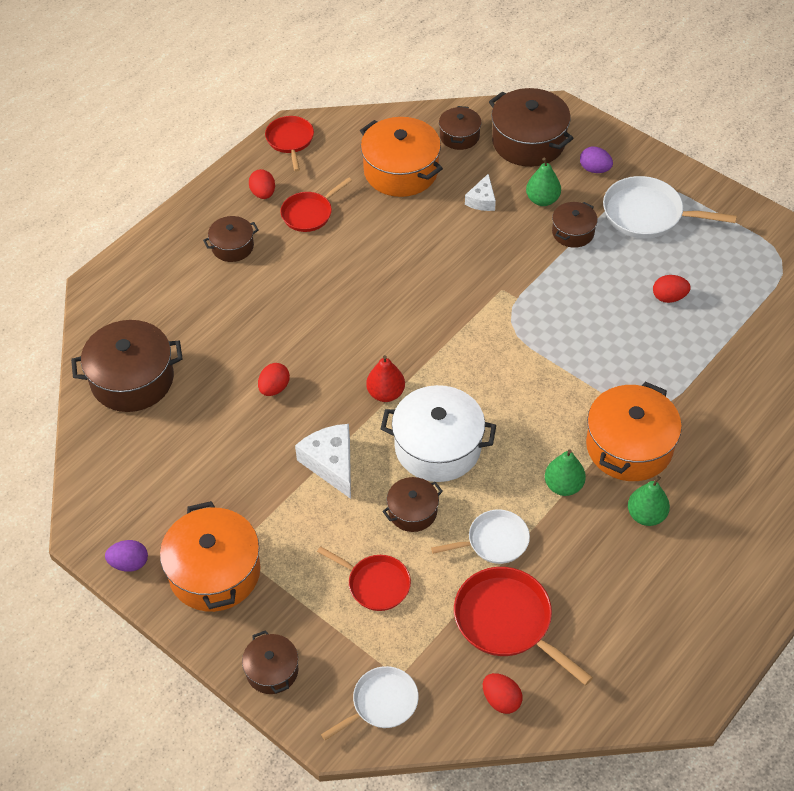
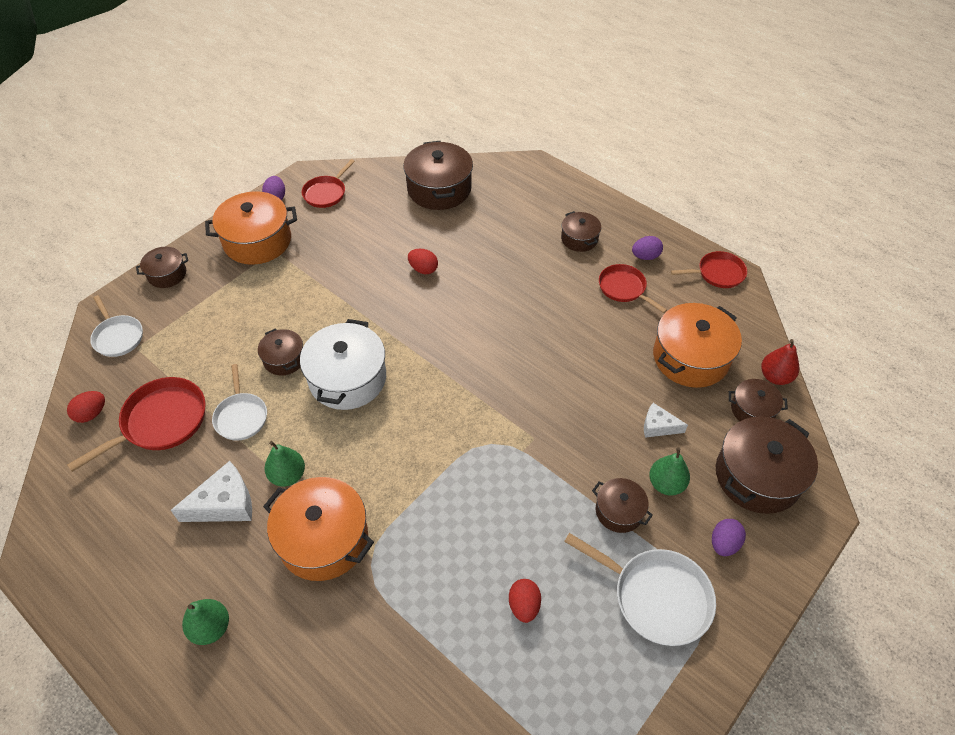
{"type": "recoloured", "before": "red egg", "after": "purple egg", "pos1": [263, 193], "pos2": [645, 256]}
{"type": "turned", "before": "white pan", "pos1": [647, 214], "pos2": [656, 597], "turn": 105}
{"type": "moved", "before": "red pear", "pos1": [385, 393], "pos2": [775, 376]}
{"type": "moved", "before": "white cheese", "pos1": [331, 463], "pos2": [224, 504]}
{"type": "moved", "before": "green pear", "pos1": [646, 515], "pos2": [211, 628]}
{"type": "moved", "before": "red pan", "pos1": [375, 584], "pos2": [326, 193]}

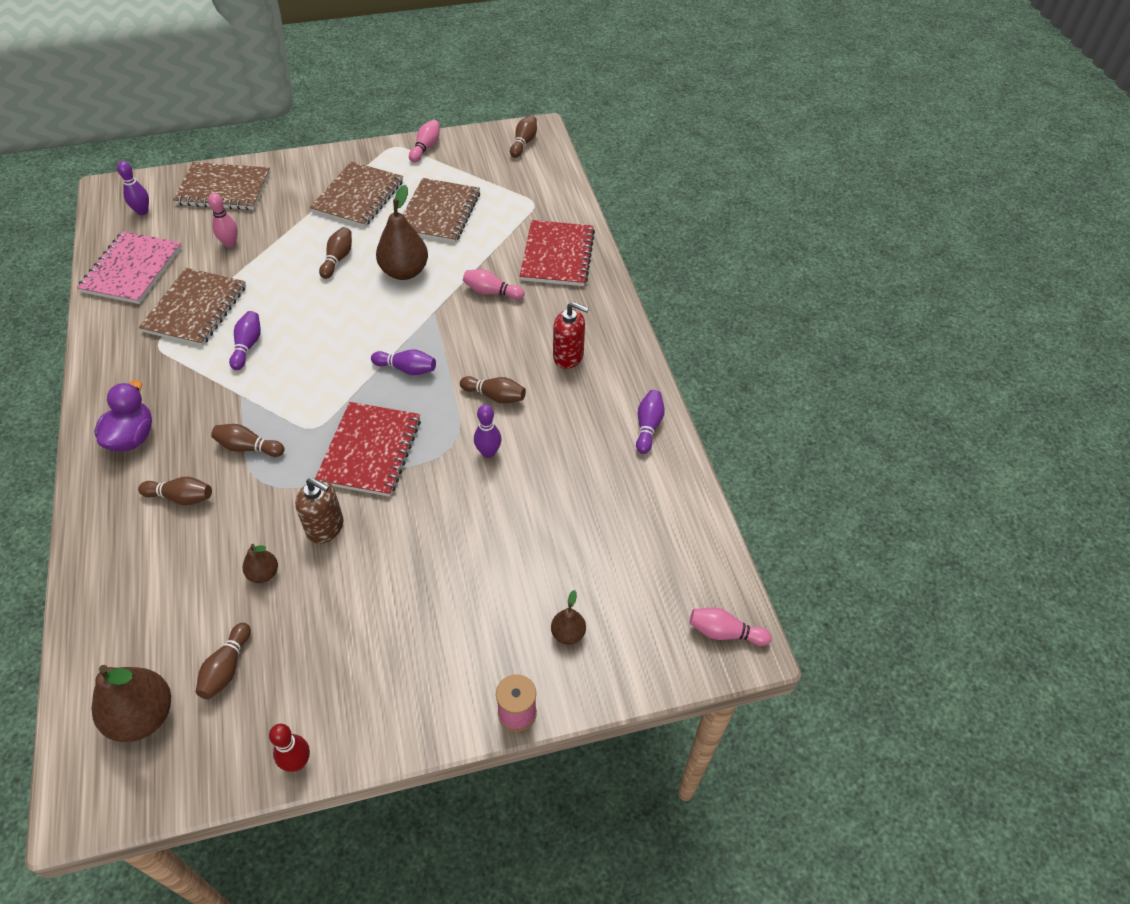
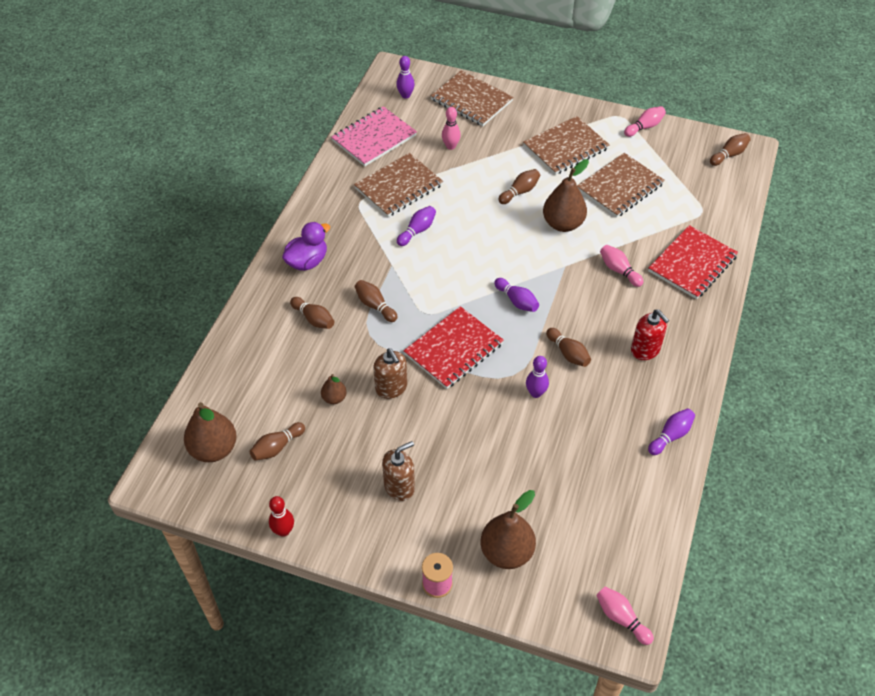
{"type": "resized", "before": "brown pear", "pos1": [568, 634], "pos2": [506, 552], "scale": 1.93}
{"type": "added", "after": "brown soap dispenser", "pos2": [399, 486]}

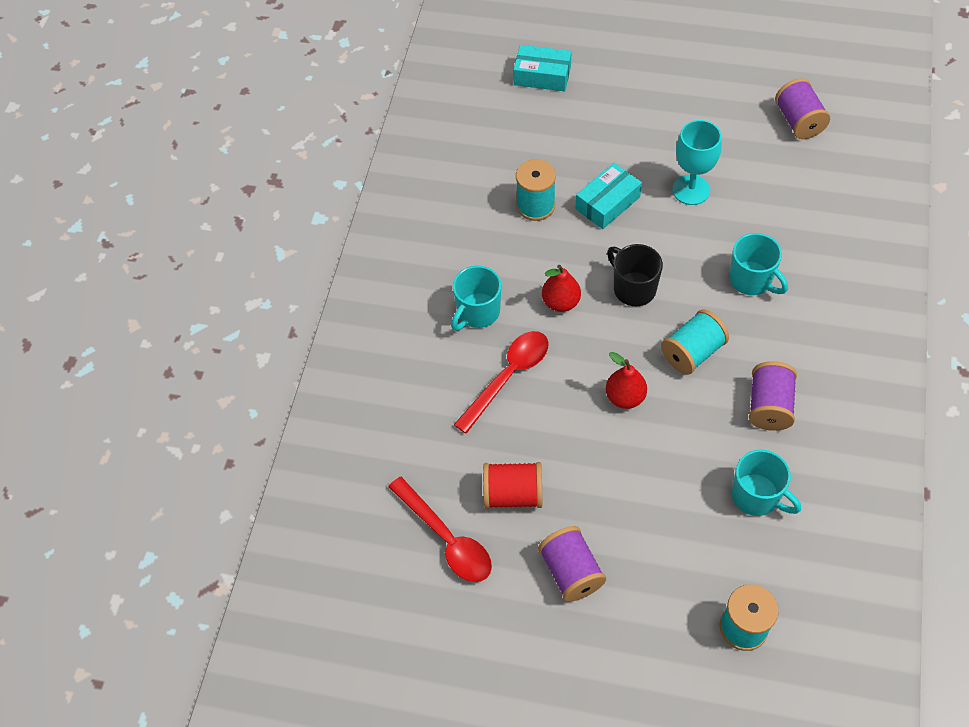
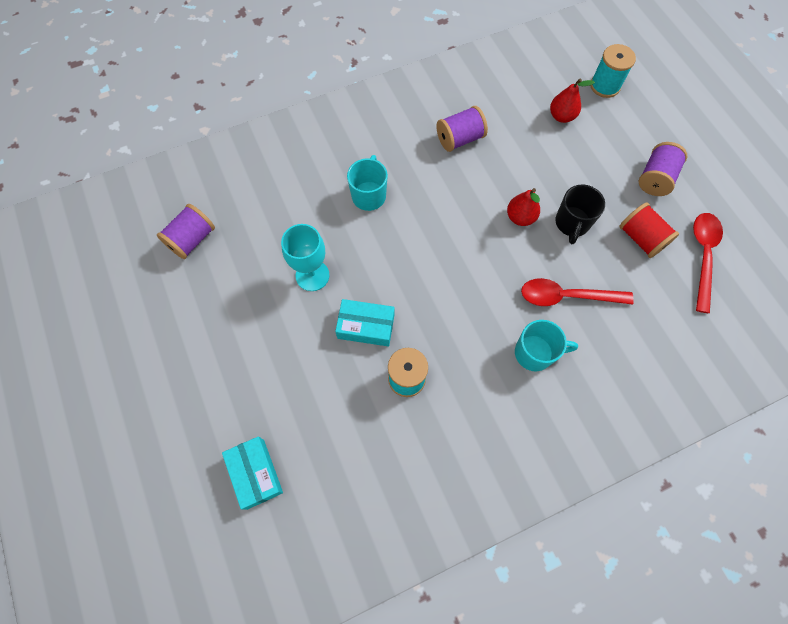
{"type": "moved", "before": "black mug", "pos1": [633, 288], "pos2": [572, 223]}
{"type": "moved", "before": "red pear", "pos1": [560, 302], "pos2": [561, 116]}
{"type": "removed", "before": "turquoise spool", "pos1": [692, 353]}
{"type": "removed", "before": "turquoise mug", "pos1": [756, 496]}

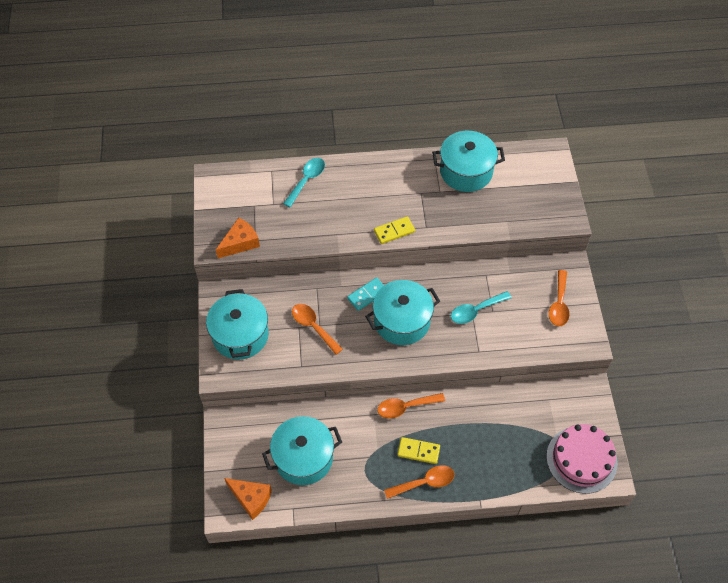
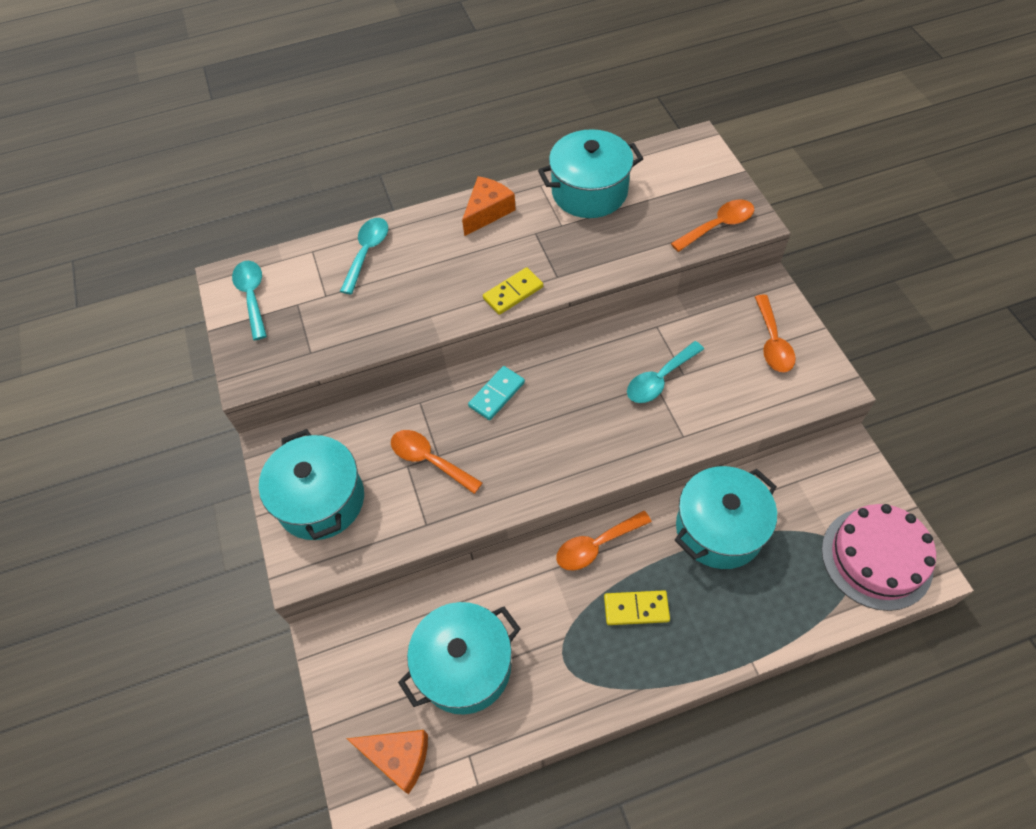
{"type": "moved", "before": "orange cheese", "pos1": [240, 243], "pos2": [487, 211]}
{"type": "moved", "before": "turquoise pot", "pos1": [402, 321], "pos2": [719, 529]}
{"type": "moved", "before": "orange spoon", "pos1": [424, 483], "pos2": [718, 226]}
{"type": "added", "after": "turquoise spoon", "pos2": [252, 297]}

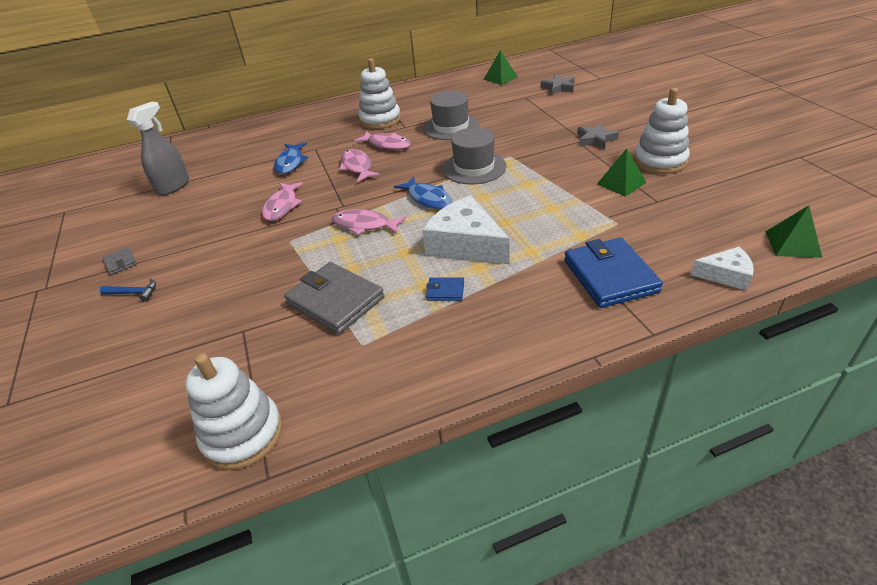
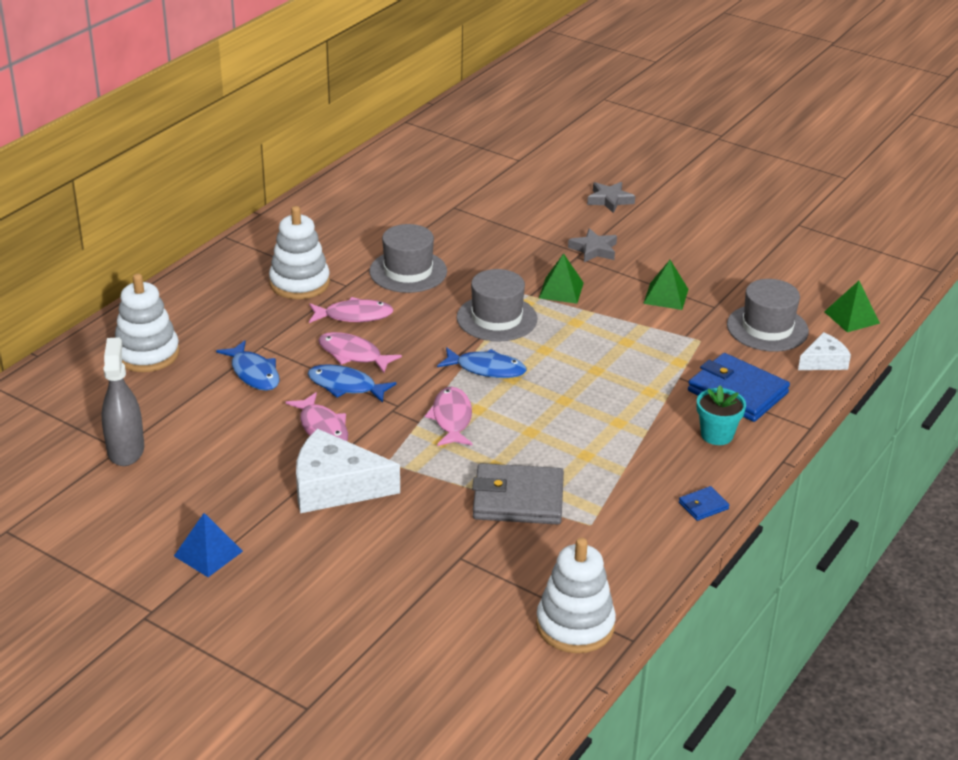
{"type": "moved", "before": "green pyramid", "pos1": [500, 78], "pos2": [561, 290]}
{"type": "moved", "before": "grey star", "pos1": [558, 88], "pos2": [609, 200]}
{"type": "moved", "before": "white stacking toy", "pos1": [660, 161], "pos2": [147, 354]}
{"type": "moved", "before": "white cheese", "pos1": [465, 244], "pos2": [335, 487]}
{"type": "turned", "before": "pink fish", "pos1": [364, 225], "pos2": [451, 418], "turn": 105}
{"type": "replaced", "before": "grey wallet", "after": "blue pyramid", "pos1": [120, 262], "pos2": [208, 553]}
{"type": "moved", "before": "blue wallet", "pos1": [445, 291], "pos2": [703, 506]}
{"type": "removed", "before": "blue hammer", "pos1": [134, 293]}
{"type": "added", "after": "grey hat", "pos2": [767, 328]}
{"type": "added", "after": "blue fish", "pos2": [345, 386]}
{"type": "added", "after": "turquoise flower pot", "pos2": [717, 435]}

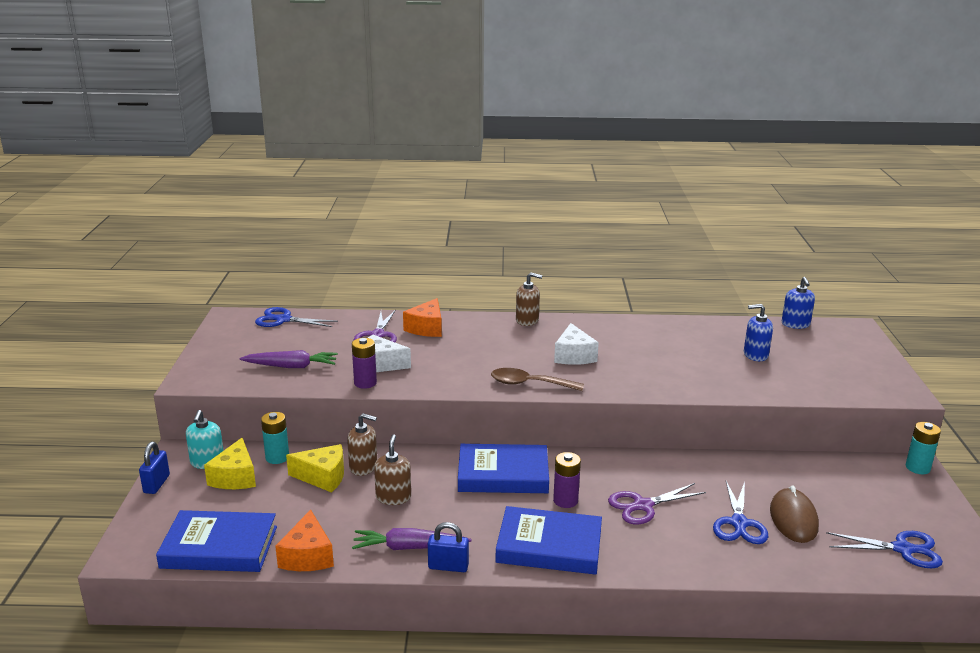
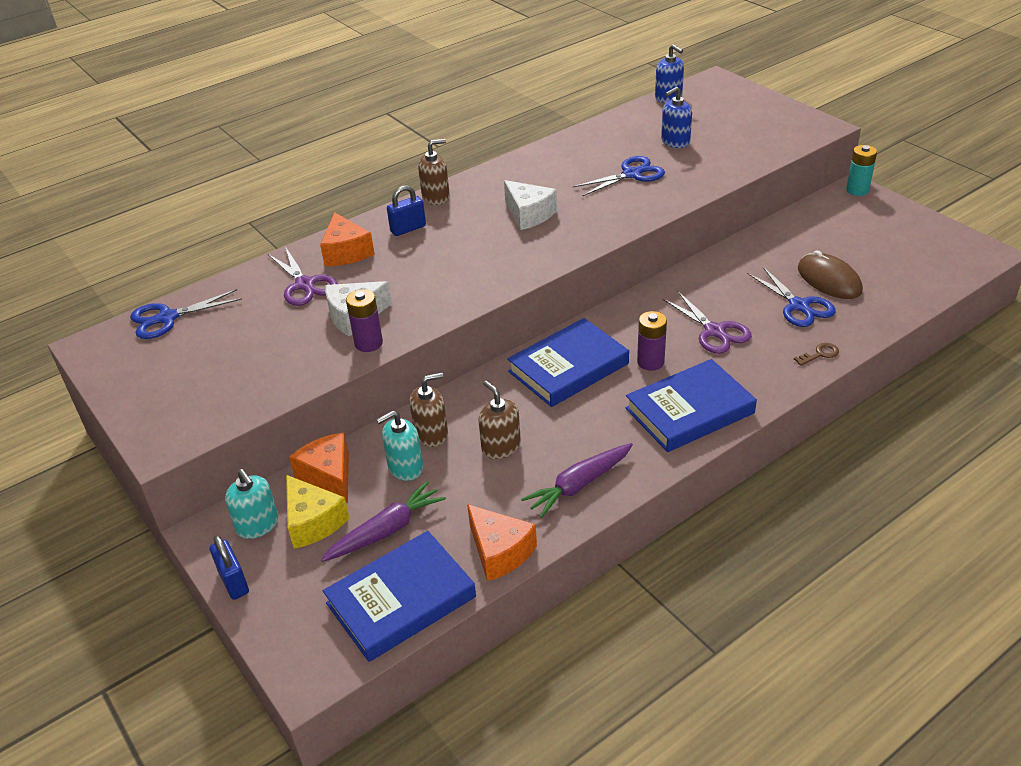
{"type": "moved", "before": "purple carrot", "pos1": [291, 366], "pos2": [386, 530]}
{"type": "removed", "before": "brown spoon", "pos1": [529, 384]}
{"type": "replaced", "before": "turquoise battery", "after": "orange cheese", "pos1": [277, 457], "pos2": [329, 475]}
{"type": "replaced", "before": "yellow cheese", "after": "turquoise soap dispenser", "pos1": [323, 477], "pos2": [405, 467]}
{"type": "turned", "before": "purple scissors", "pos1": [643, 506], "pos2": [714, 331], "turn": -60}
{"type": "moved", "before": "blue padlock", "pos1": [448, 566], "pos2": [408, 229]}
{"type": "moved", "before": "blue scissors", "pos1": [902, 549], "pos2": [631, 174]}
{"type": "added", "after": "brown key", "pos2": [820, 354]}

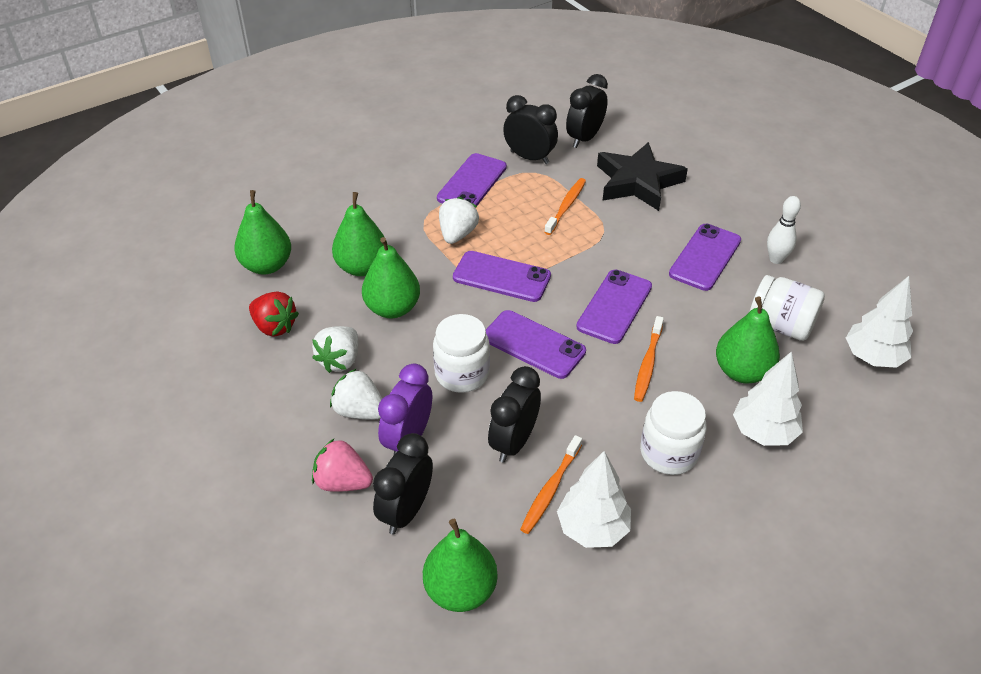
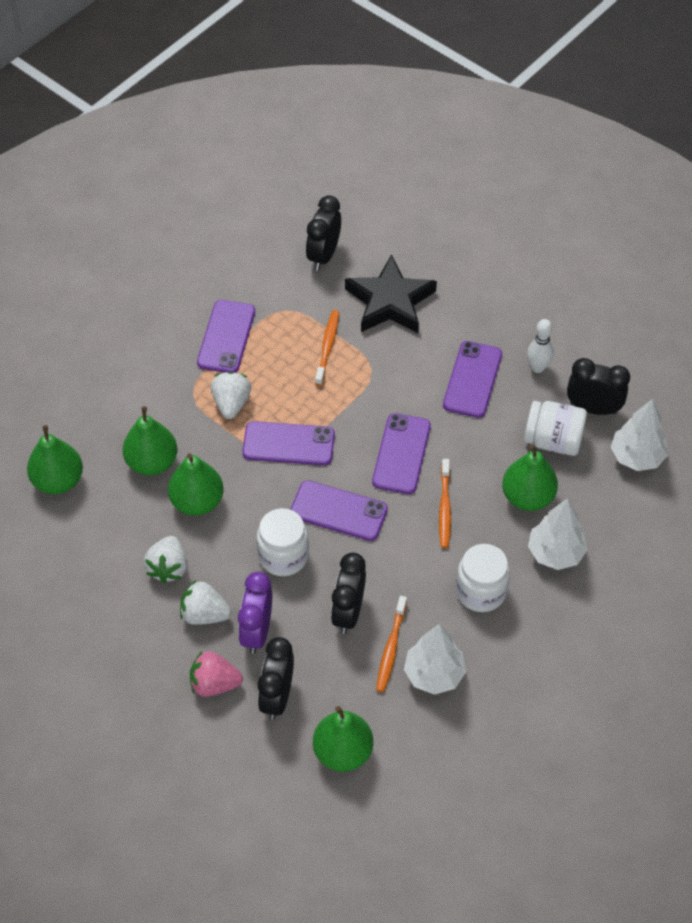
{"type": "moved", "before": "black clock", "pos1": [529, 157], "pos2": [593, 408]}
{"type": "removed", "before": "red strawberry", "pos1": [274, 326]}

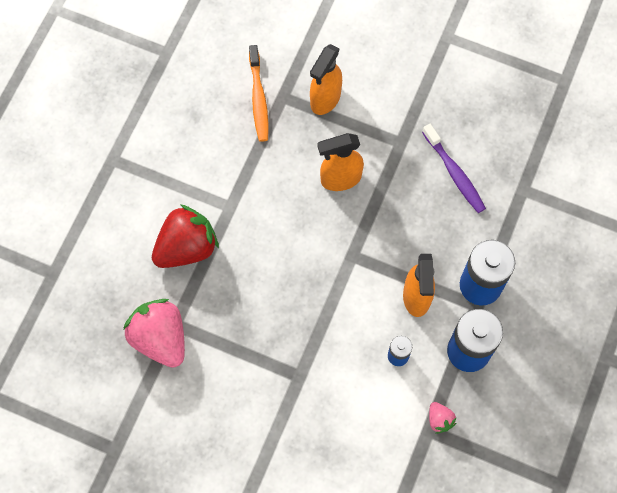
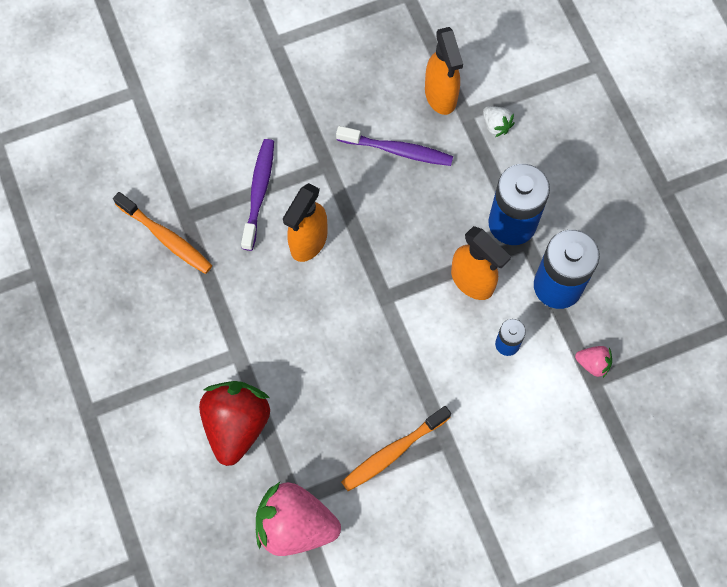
{"type": "moved", "before": "orange spray bottle", "pos1": [325, 99], "pos2": [441, 96]}
{"type": "added", "after": "white strawberry", "pos2": [496, 125]}
{"type": "added", "after": "purple toothbrush", "pos2": [259, 192]}
{"type": "added", "after": "orange toothbrush", "pos2": [393, 452]}

